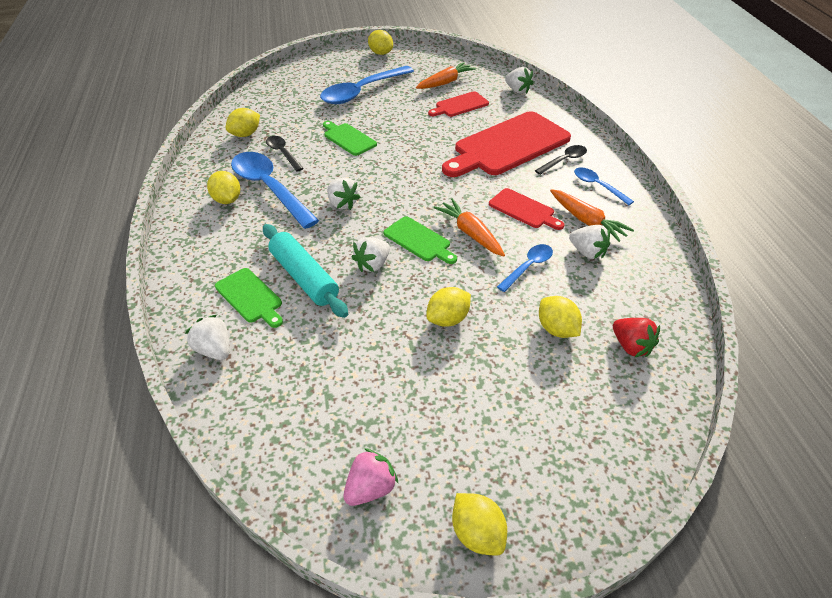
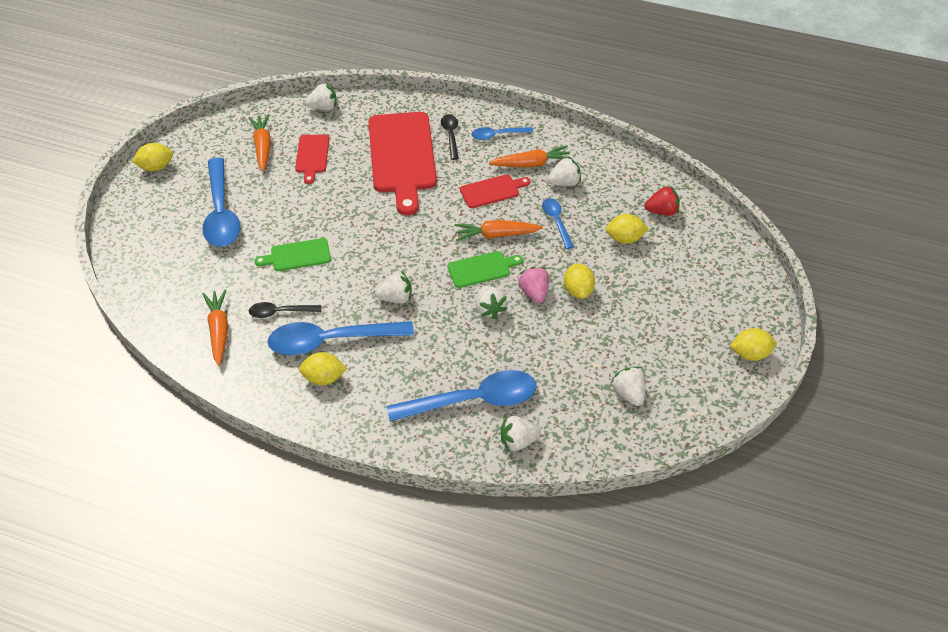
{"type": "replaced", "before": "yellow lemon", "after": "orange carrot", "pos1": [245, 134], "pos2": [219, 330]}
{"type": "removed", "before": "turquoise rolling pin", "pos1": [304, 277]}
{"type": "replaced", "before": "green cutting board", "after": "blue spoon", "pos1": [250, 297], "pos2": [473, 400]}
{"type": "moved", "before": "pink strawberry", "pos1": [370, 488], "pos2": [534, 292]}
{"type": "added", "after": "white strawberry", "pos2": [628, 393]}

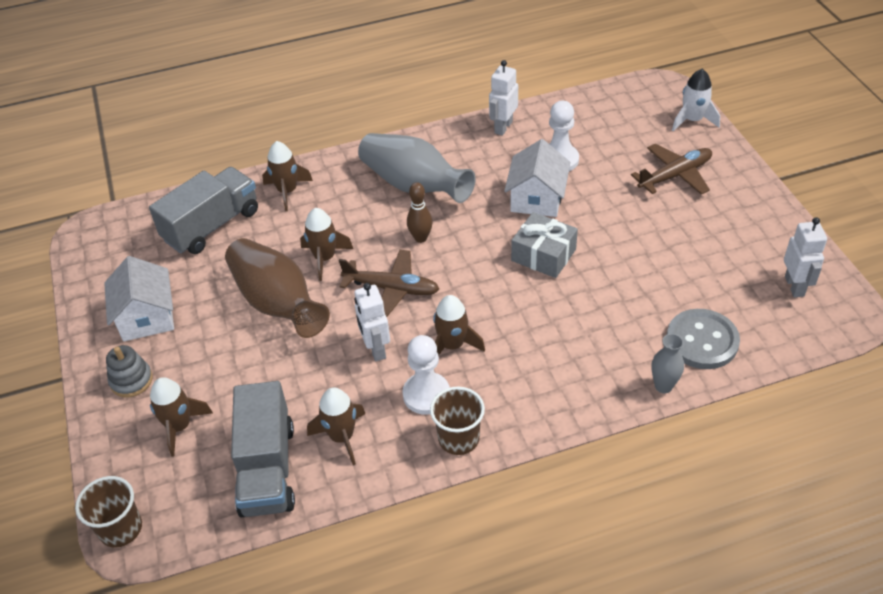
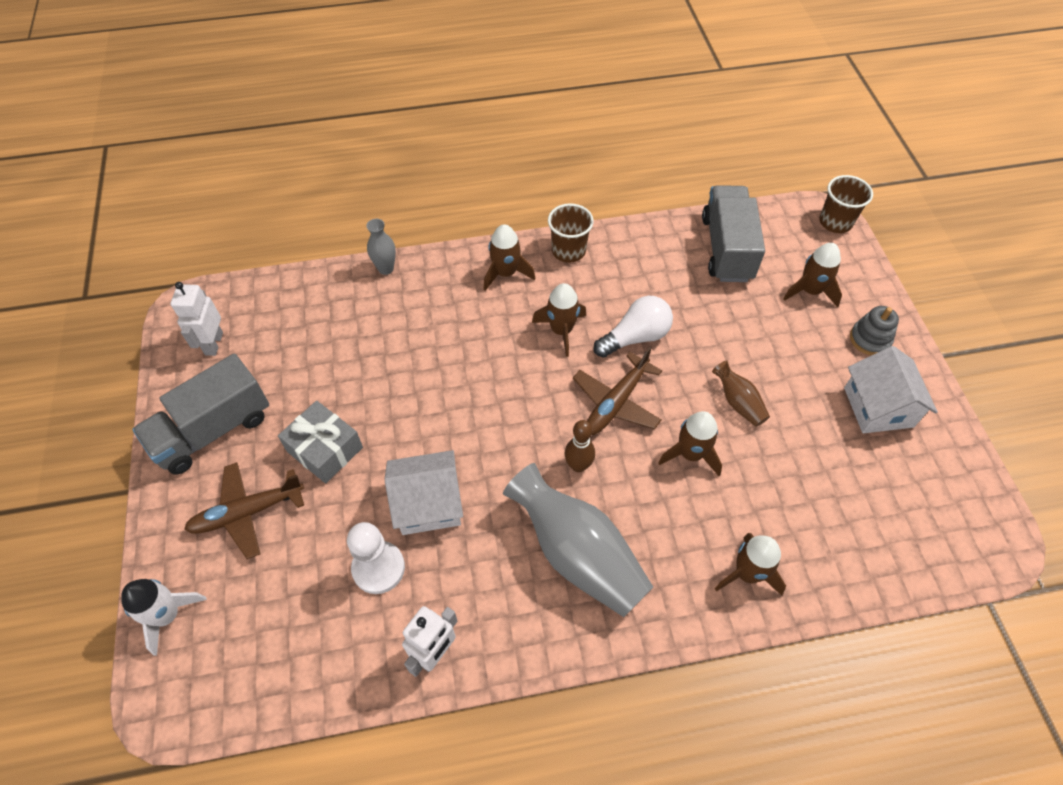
{"type": "turned", "before": "white house", "pos1": [536, 198], "pos2": [428, 503], "turn": 60}
{"type": "moved", "before": "grey truck", "pos1": [212, 226], "pos2": [213, 430]}
{"type": "moved", "before": "grey gift", "pos1": [543, 255], "pos2": [325, 449]}
{"type": "resized", "before": "brown vase", "pos1": [278, 303], "pos2": [738, 402], "scale": 0.47}
{"type": "turned", "before": "brown plane", "pos1": [391, 289], "pos2": [616, 402], "turn": -75}
{"type": "replaced", "before": "white robot", "after": "white light bulb", "pos1": [376, 349], "pos2": [635, 337]}
{"type": "removed", "before": "grey button", "pos1": [702, 341]}
{"type": "removed", "before": "white pawn", "pos1": [426, 395]}
{"type": "moved", "before": "brown rocket", "pos1": [341, 437], "pos2": [506, 273]}

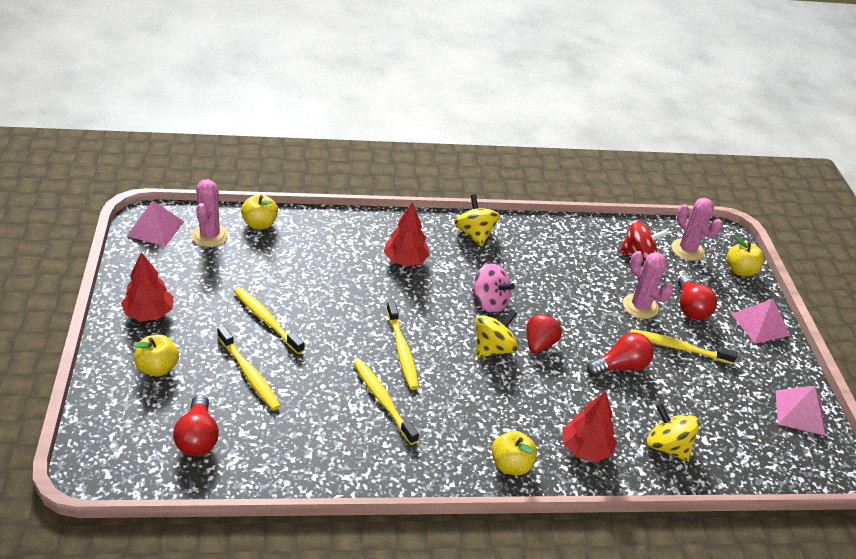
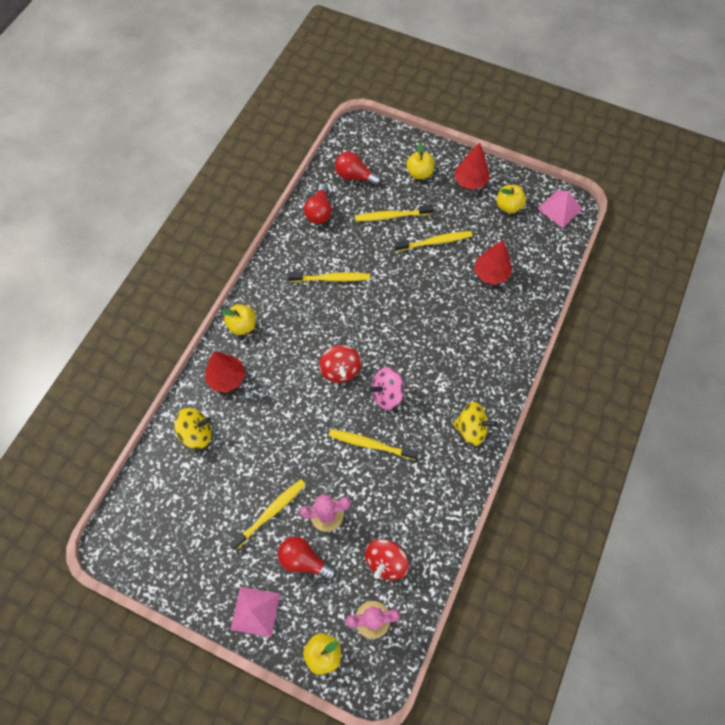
{"type": "removed", "before": "pink cactus", "pos1": [210, 235]}
{"type": "moved", "before": "yellow apple", "pos1": [259, 224], "pos2": [508, 206]}
{"type": "moved", "before": "red tree", "pos1": [405, 260], "pos2": [491, 273]}
{"type": "moved", "before": "yellow toothbrush", "pos1": [402, 350], "pos2": [370, 444]}
{"type": "recoloured", "before": "yellow spinning top", "after": "red spinning top", "pos1": [493, 348], "pos2": [340, 370]}
{"type": "removed", "before": "red strawberry", "pos1": [539, 344]}
{"type": "moved", "before": "red light bulb", "pos1": [620, 366], "pos2": [319, 211]}
{"type": "removed", "before": "pink pyramid", "pos1": [799, 412]}

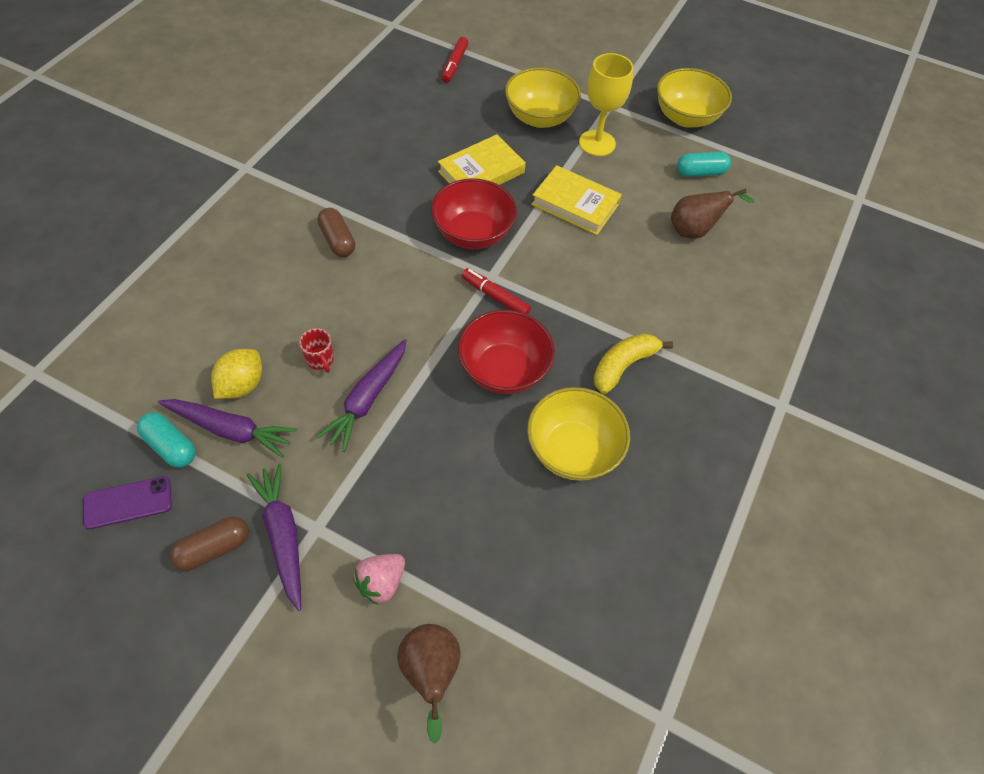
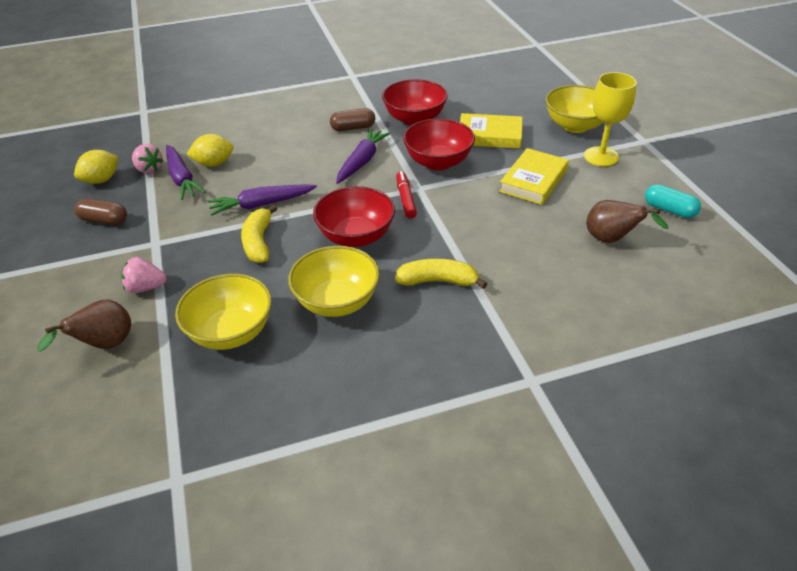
{"type": "removed", "before": "red marker", "pos1": [454, 64]}
{"type": "moved", "before": "yellow bowl", "pos1": [686, 117], "pos2": [231, 332]}
{"type": "turned", "before": "yellow book", "pos1": [575, 204], "pos2": [533, 180], "turn": 45}
{"type": "turned", "before": "brown capsule", "pos1": [337, 240], "pos2": [353, 128], "turn": 60}
{"type": "removed", "before": "red mug", "pos1": [320, 360]}
{"type": "replaced", "before": "turquoise capsule", "after": "pink strawberry", "pos1": [170, 446], "pos2": [149, 169]}
{"type": "moved", "before": "purple carrot", "pos1": [283, 536], "pos2": [362, 161]}
{"type": "replaced", "before": "purple phone", "after": "yellow lemon", "pos1": [128, 503], "pos2": [101, 180]}
{"type": "added", "after": "red bowl", "pos2": [415, 119]}
{"type": "added", "after": "yellow banana", "pos2": [259, 242]}

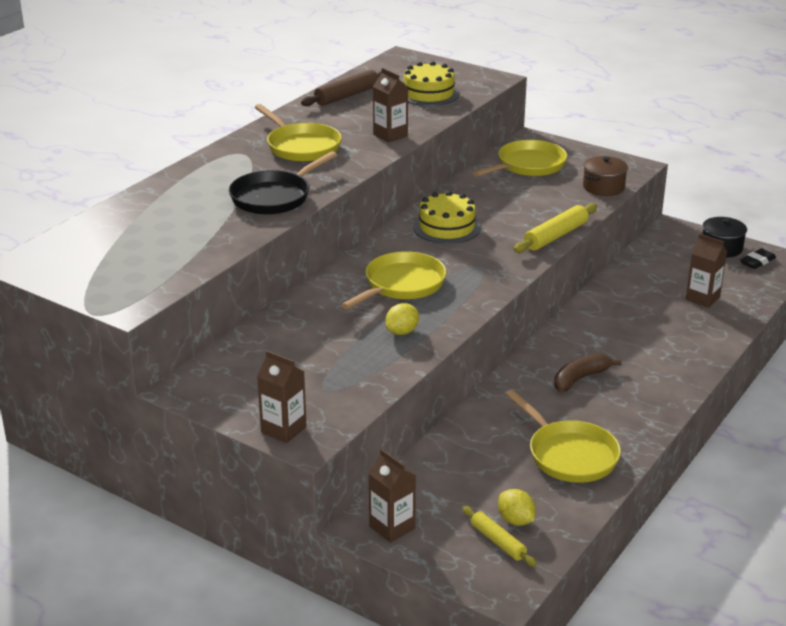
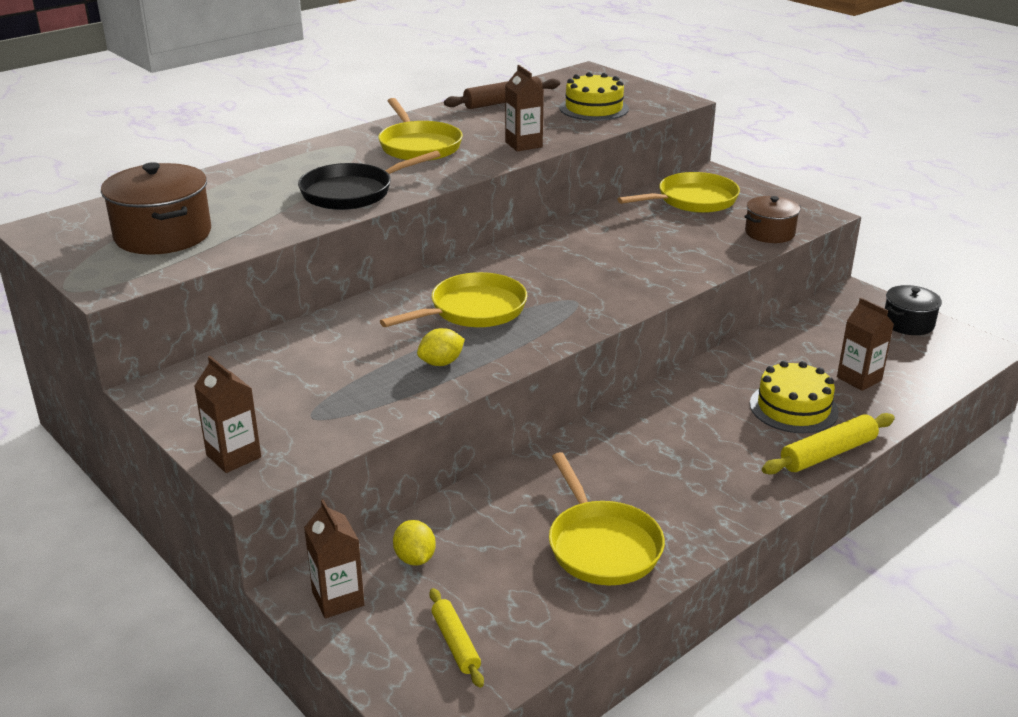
{"type": "moved", "before": "yellow cake", "pos1": [446, 227], "pos2": [793, 408]}
{"type": "moved", "before": "yellow rolling pin", "pos1": [555, 236], "pos2": [828, 453]}
{"type": "removed", "before": "black eraser", "pos1": [757, 261]}
{"type": "removed", "before": "brown banana", "pos1": [580, 378]}
{"type": "moved", "before": "yellow lemon", "pos1": [516, 520], "pos2": [415, 558]}
{"type": "added", "after": "brown pot", "pos2": [163, 235]}

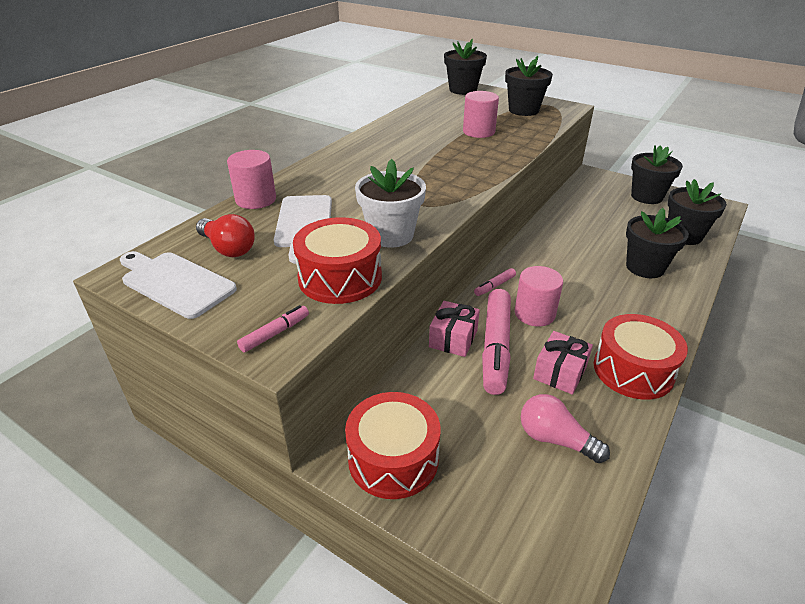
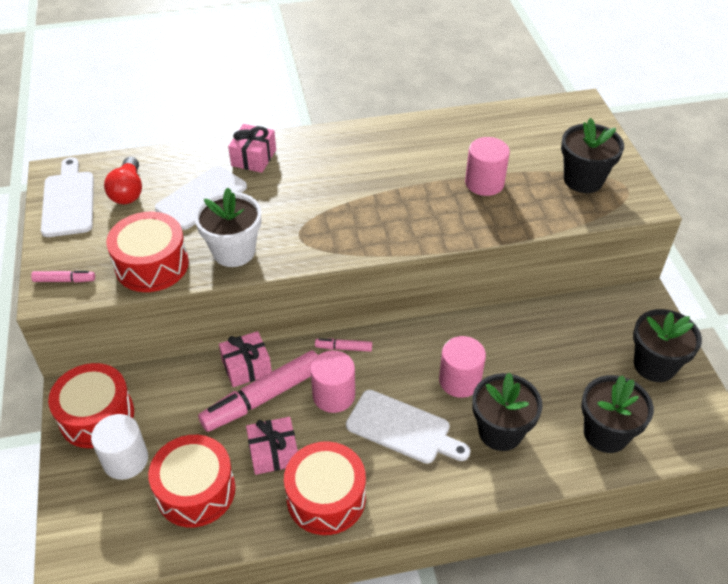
{"type": "removed", "before": "black flower pot", "pos1": [463, 90]}
{"type": "moved", "before": "pink cylinder", "pos1": [256, 199], "pos2": [459, 380]}
{"type": "replaced", "before": "pink light bulb", "after": "red drum", "pos1": [555, 439], "pos2": [196, 491]}
{"type": "added", "after": "pink gift", "pos2": [253, 158]}
{"type": "added", "after": "white cutting board", "pos2": [402, 428]}
{"type": "added", "after": "white cylinder", "pos2": [125, 460]}

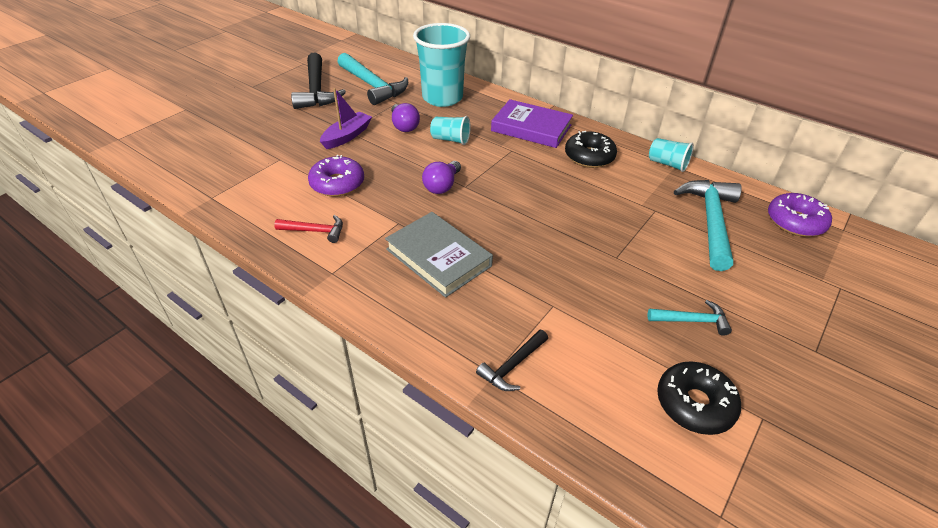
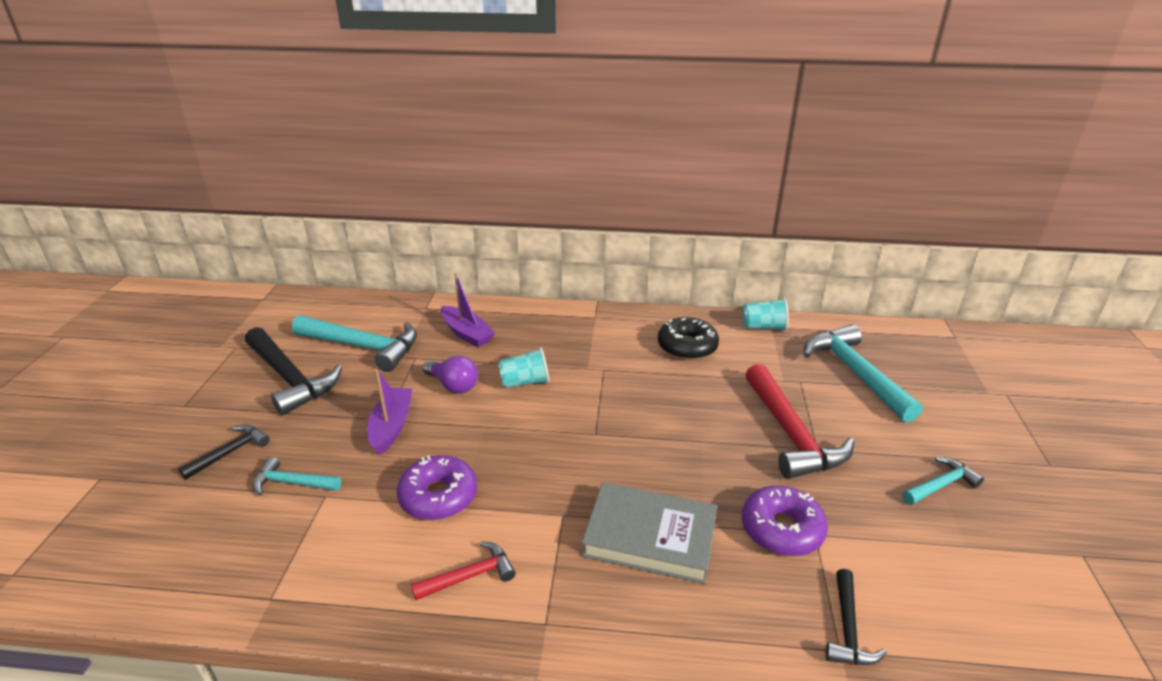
{"type": "replaced", "before": "turquoise cup", "after": "purple boat", "pos1": [442, 98], "pos2": [466, 333]}
{"type": "removed", "before": "purple book", "pos1": [531, 128]}
{"type": "removed", "before": "purple light bulb", "pos1": [442, 186]}
{"type": "moved", "before": "purple donut", "pos1": [795, 222], "pos2": [781, 529]}
{"type": "removed", "before": "black donut", "pos1": [694, 404]}
{"type": "added", "after": "red hammer", "pos2": [790, 434]}
{"type": "added", "after": "black hammer", "pos2": [230, 452]}
{"type": "added", "after": "turquoise hammer", "pos2": [292, 483]}

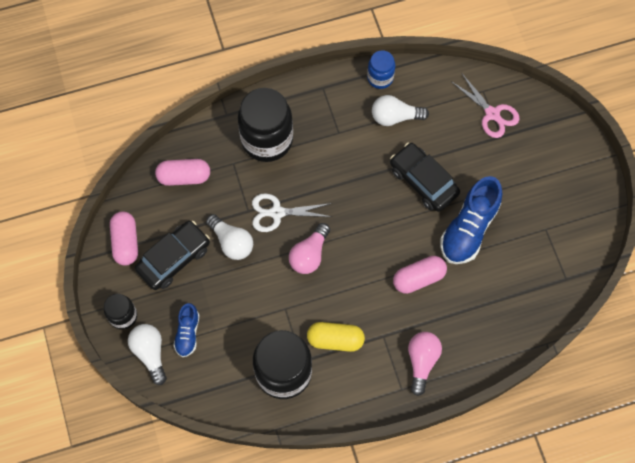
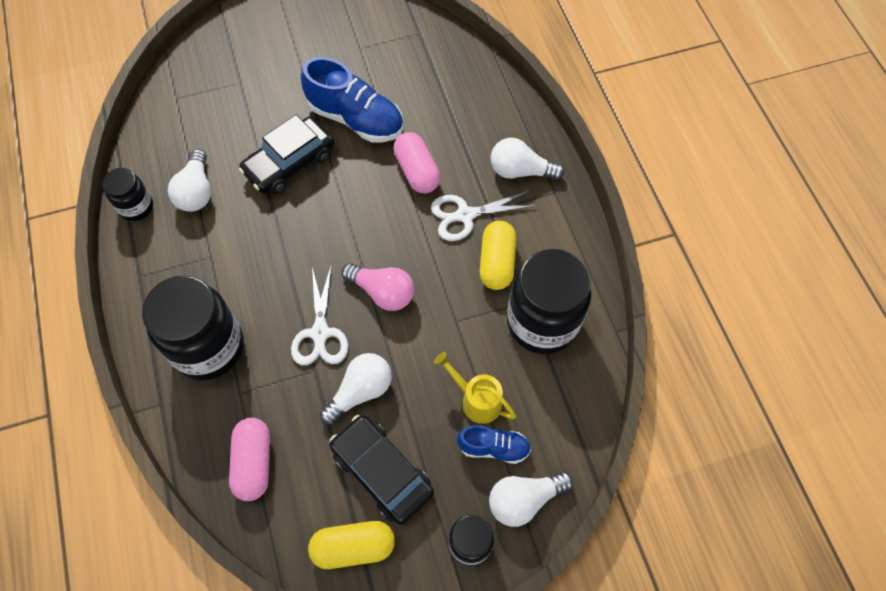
{"type": "recoloured", "before": "blue jar", "after": "black jar", "pos1": [380, 78], "pos2": [136, 207]}
{"type": "removed", "before": "pink scissors", "pos1": [492, 114]}
{"type": "recoloured", "before": "pink capsule", "after": "yellow capsule", "pos1": [126, 242], "pos2": [353, 547]}
{"type": "recoloured", "before": "pink light bulb", "after": "white light bulb", "pos1": [422, 361], "pos2": [520, 171]}
{"type": "added", "after": "white scissors", "pos2": [465, 215]}
{"type": "added", "after": "yellow watering can", "pos2": [476, 399]}

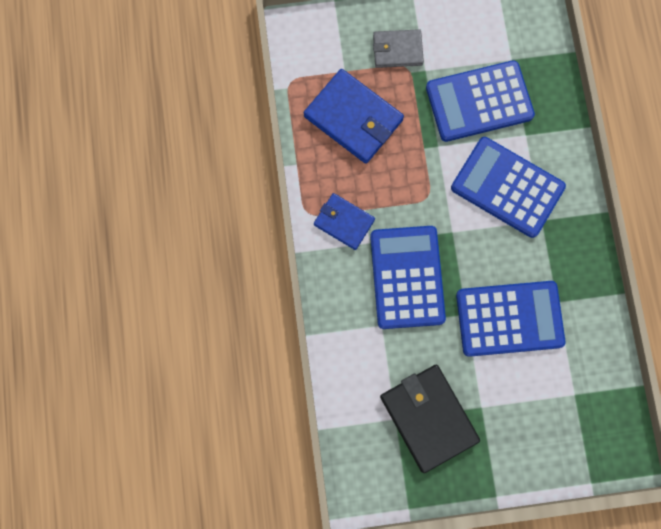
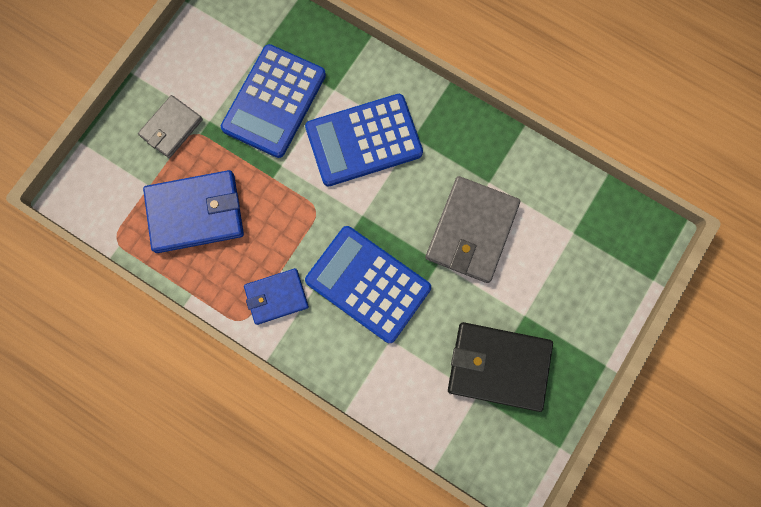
{"type": "replaced", "before": "blue calculator", "after": "grey wallet", "pos1": [509, 319], "pos2": [471, 231]}

